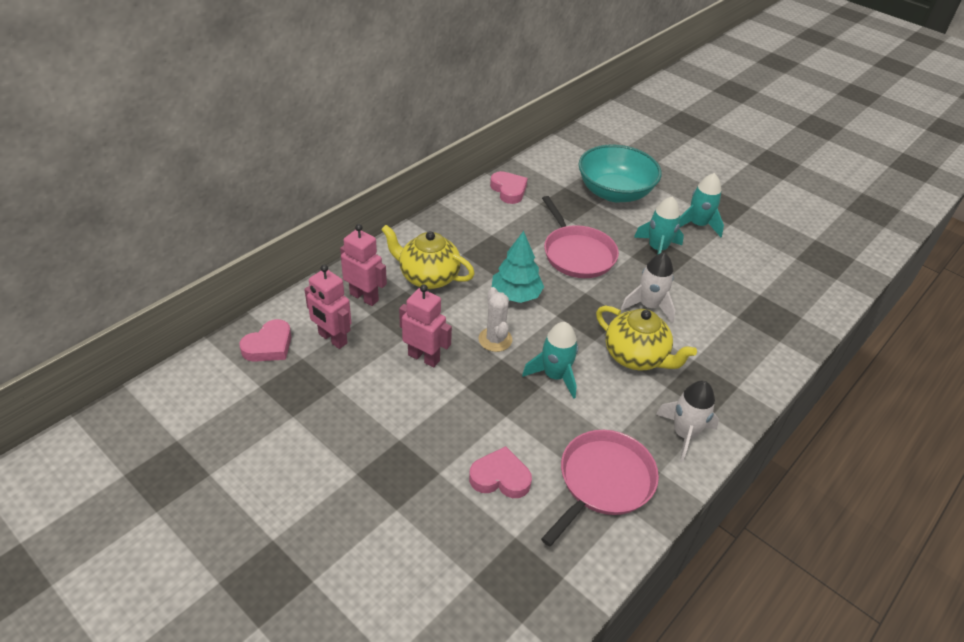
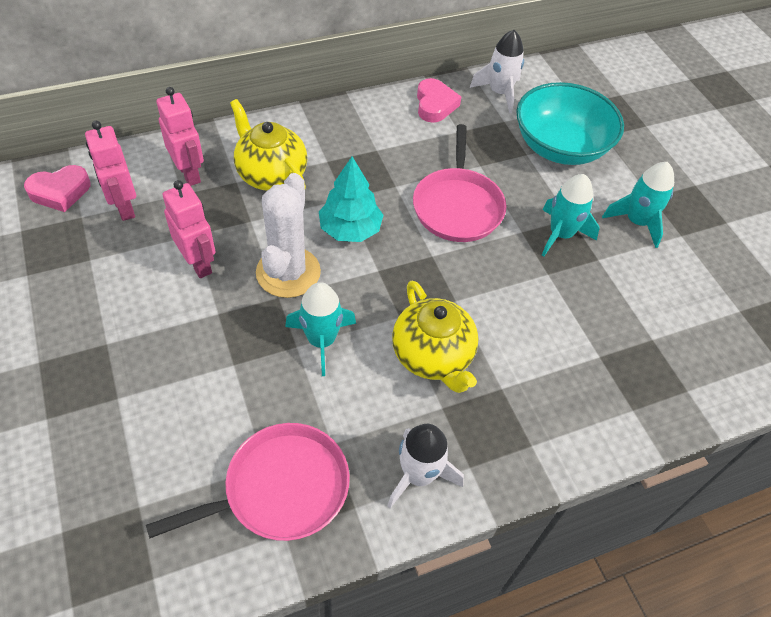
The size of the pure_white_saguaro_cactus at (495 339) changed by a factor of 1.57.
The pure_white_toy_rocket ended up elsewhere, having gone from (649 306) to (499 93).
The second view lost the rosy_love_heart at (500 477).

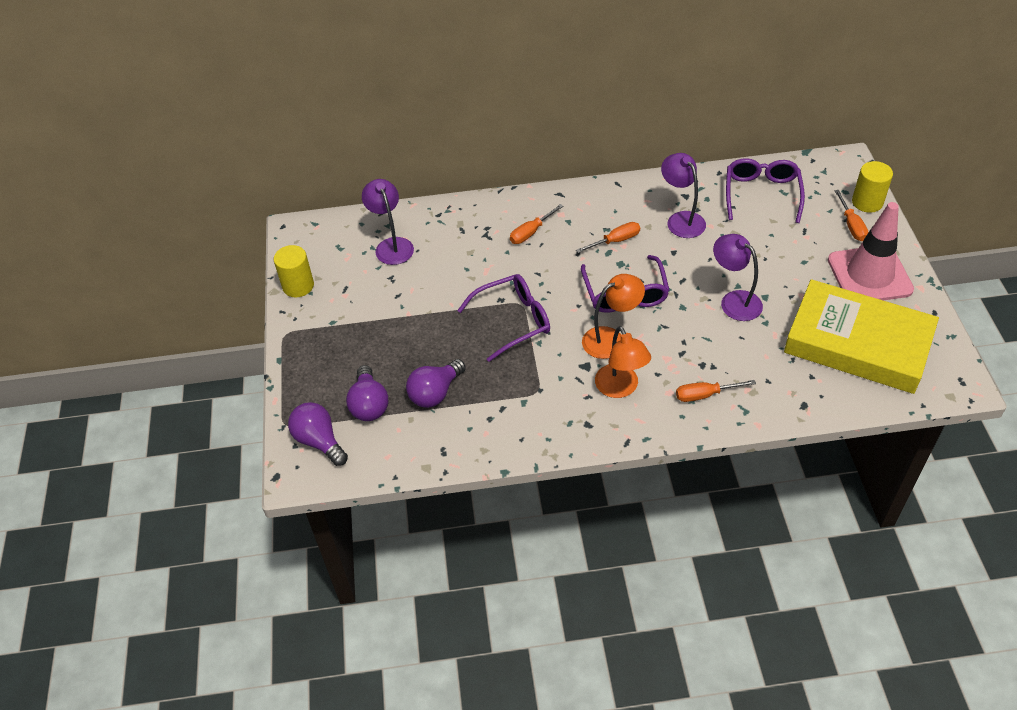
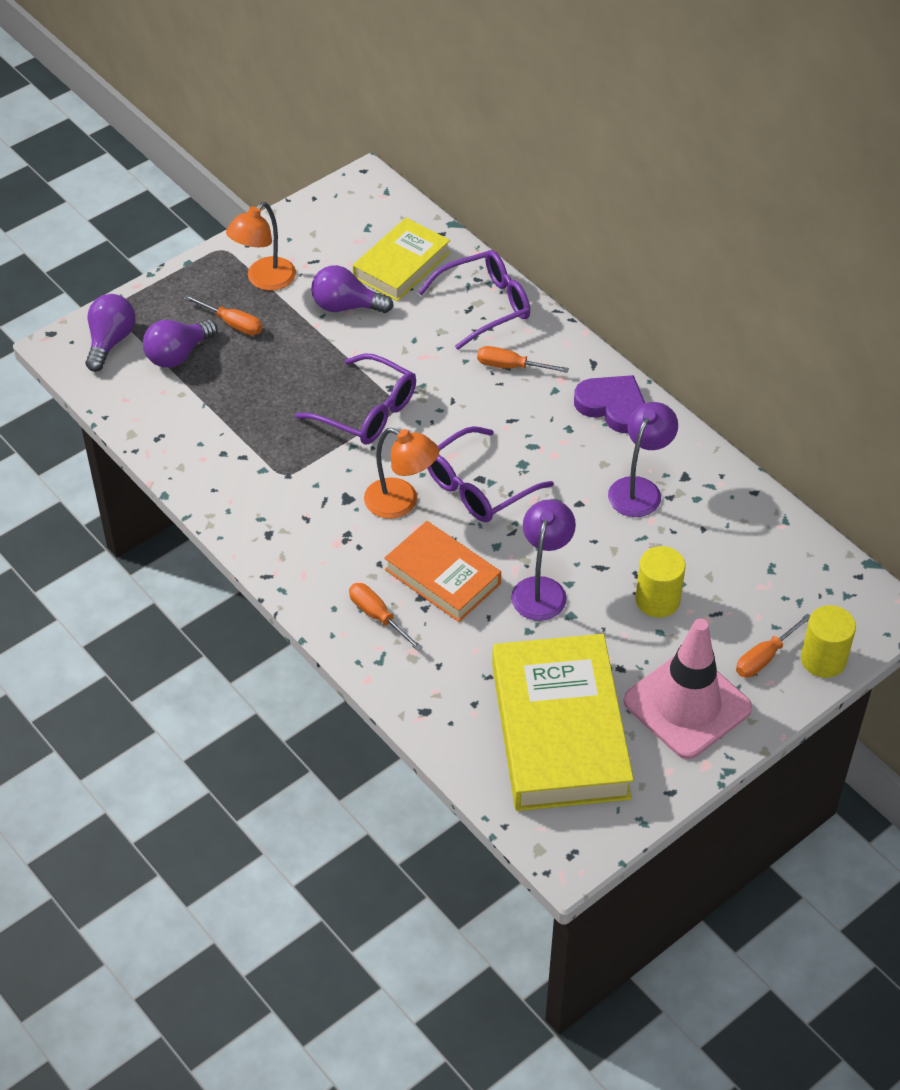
The orange-coloured_hand_screwdriver ended up elsewhere, having gone from (615 241) to (233 324).
The orange-coloured_desk_lamp ended up elsewhere, having gone from (620 388) to (264 280).
The purple_lightbulb ended up elsewhere, having gone from (435 393) to (346 306).
Where the purple_desk_lamp stood at (391 245), the yellow_hardback came to stand at (401 265).
The second view gained the orange-coloured_hardback at (442 577).
The purple_eyeglasses ended up elsewhere, having gone from (761 194) to (485 305).
The second view gained the purple_love_heart at (612 406).
The yellow_cylinder_shape ended up elsewhere, having gone from (298 286) to (657 600).

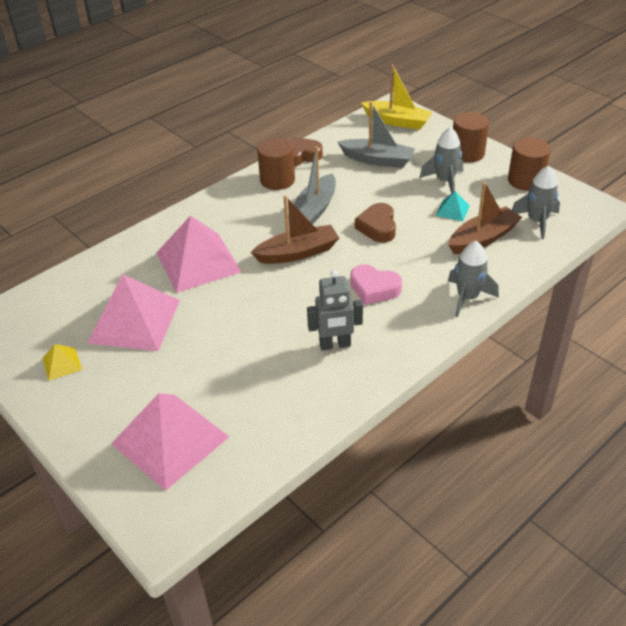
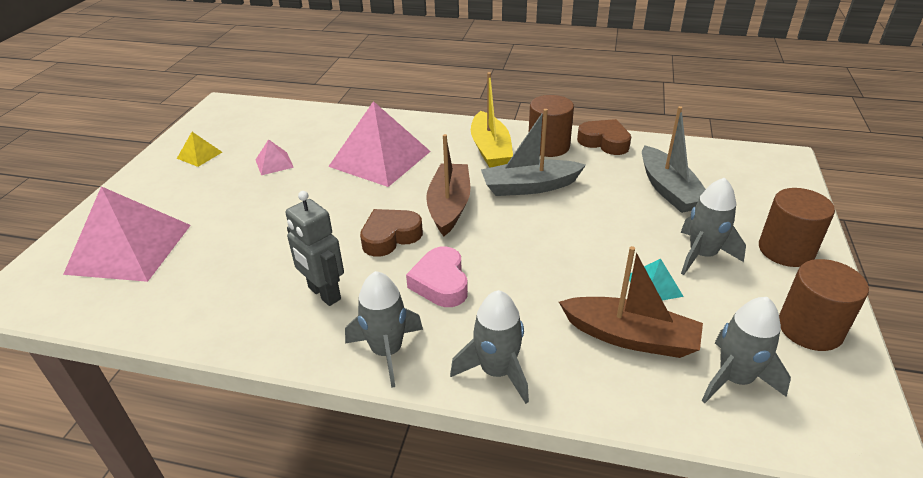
The size of the rosy_pyramid at (134 321) changed by a factor of 0.44.
The second view gained the ash-grey_toy_rocket at (387 351).
The dark_brown_love_heart ended up elsewhere, having gone from (377 227) to (390 237).
The dark_brown_toy_boat at (297 253) ended up facing another way, 120 degrees counterclockwise from before.
The yellow_toy_boat ended up elsewhere, having gone from (397 121) to (490 150).

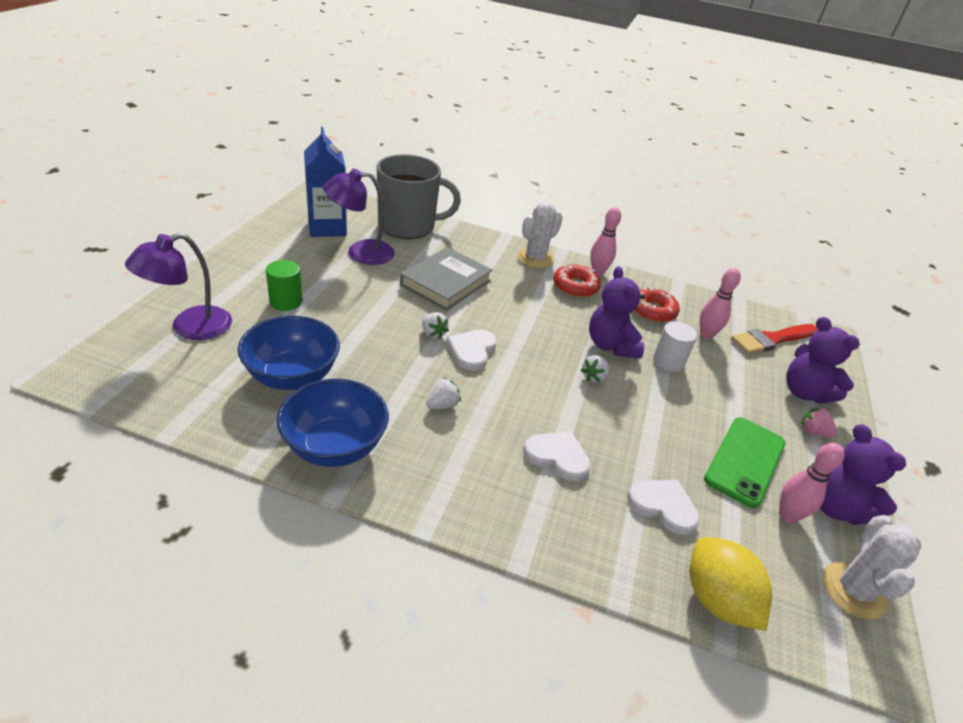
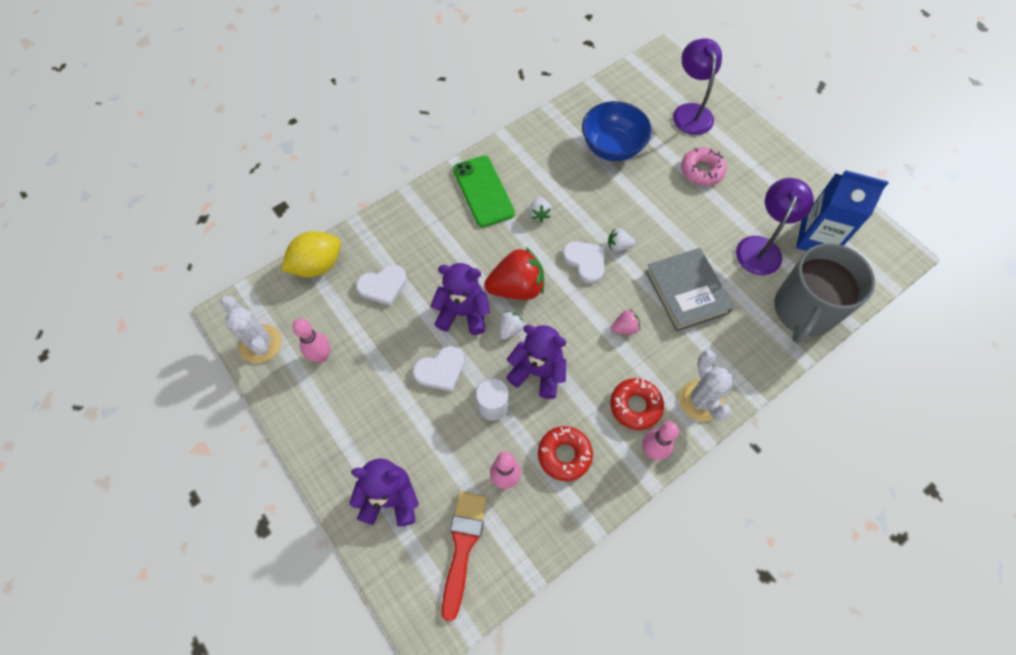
The yellow_citrus_fruit at (716 600) ended up facing another way, 45 degrees counterclockwise from before.
The pure_white_love_heart ended up elsewhere, having gone from (557 456) to (440 370).
The purple_stuffed_bear ended up elsewhere, having gone from (835 507) to (463 313).
The leaf-green_phone ended up elsewhere, having gone from (745 461) to (483 191).
The second view gained the red_strawberry at (516 288).
The pure_white_strawberry at (594 377) ended up facing another way, 45 degrees clockwise from before.
The rosy_strawberry ended up elsewhere, having gone from (813 431) to (624 328).
Where the leaf-green_cylinder_shape stood at (286 301), the rosy_doughnut came to stand at (701 171).
The second view lost the blue_bowl at (335 446).

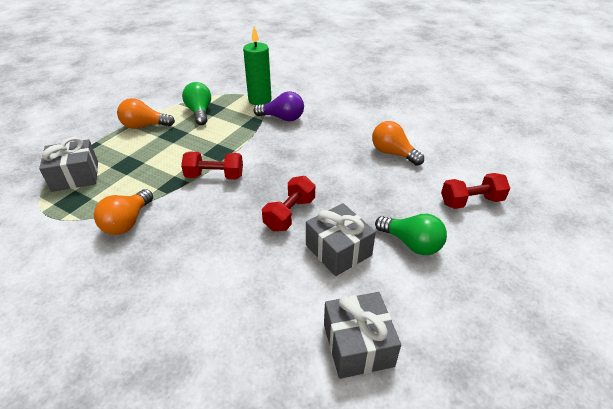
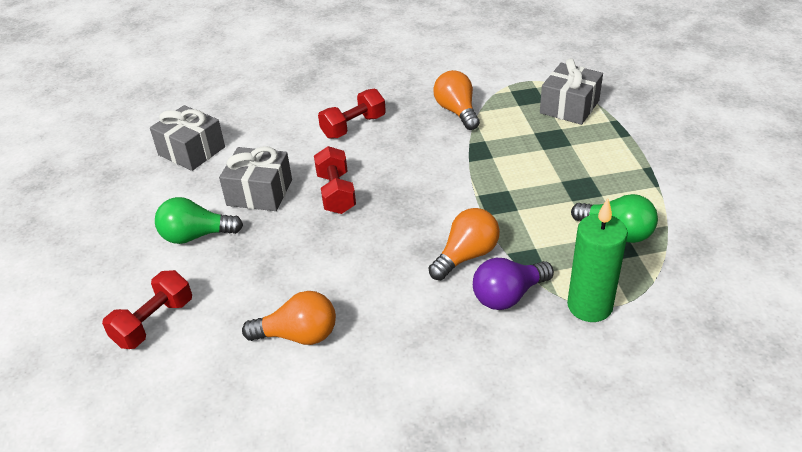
The red_free_weight ended up elsewhere, having gone from (214 176) to (353 127).
The orange-coloured_lightbulb ended up elsewhere, having gone from (144 126) to (466 256).

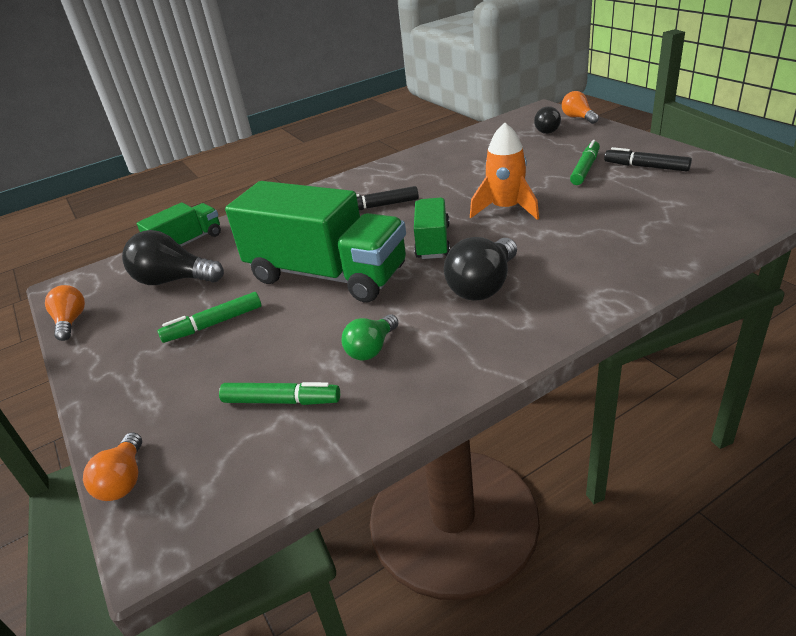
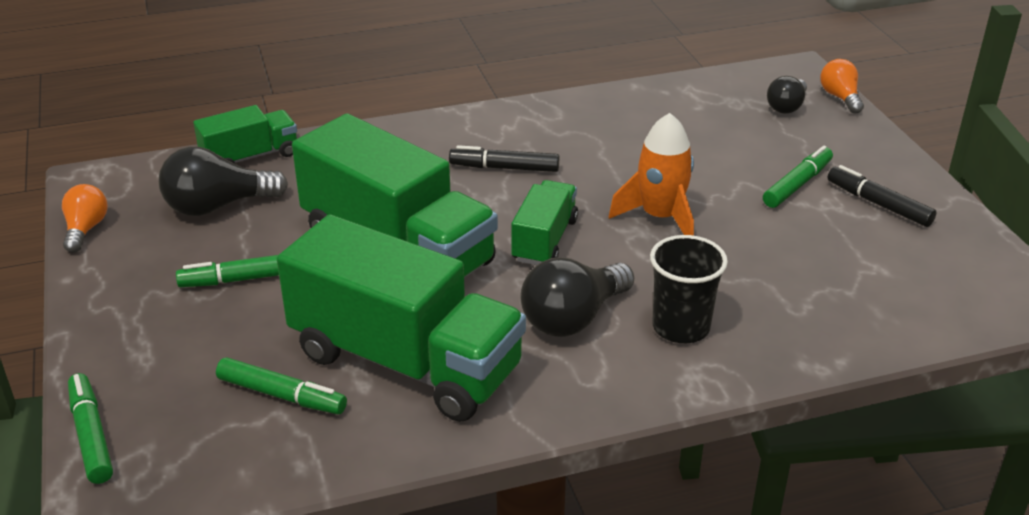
Where the orange-coloured_lightbulb stood at (124 480), the leaf-green_marker_pen came to stand at (91 435).
The ebony_lightbulb at (173 280) ended up facing another way, 45 degrees counterclockwise from before.
Where the leaf-green_lightbulb stood at (371 349), the leaf-green_truck came to stand at (406 361).
The second view gained the ebony_beaker at (681 327).

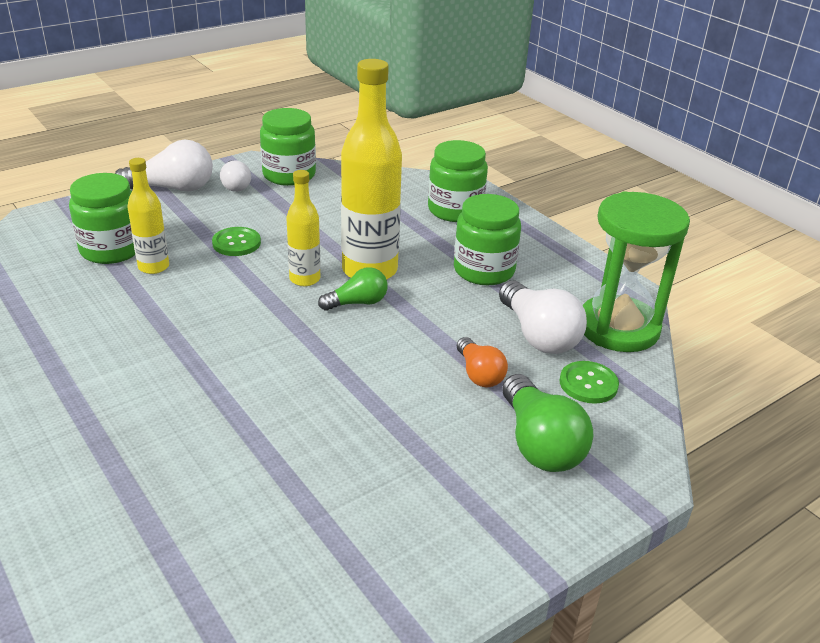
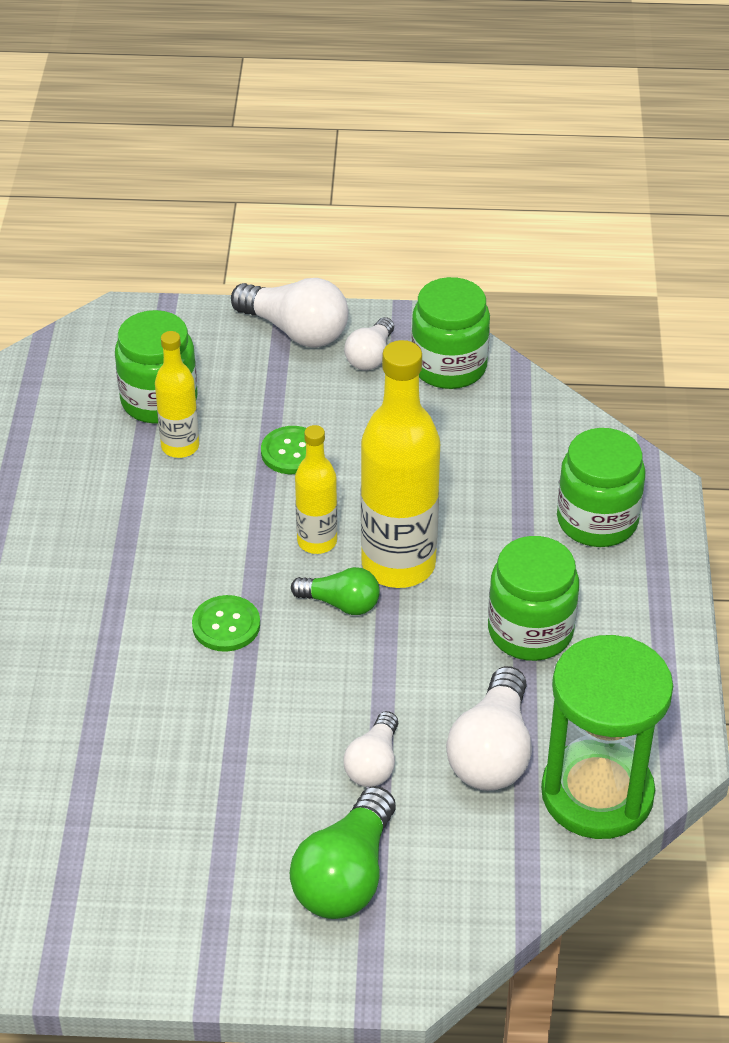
The leaf-green_shirt_button ended up elsewhere, having gone from (588 384) to (226 625).
What was the orange-coloured_lightbulb at (479 374) turned into the pure_white_lightbulb at (373 764).

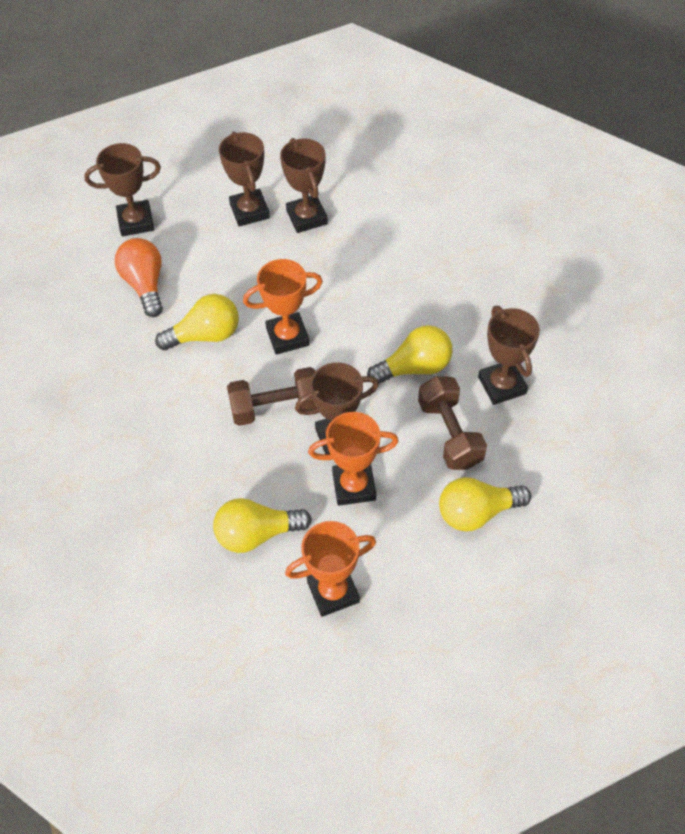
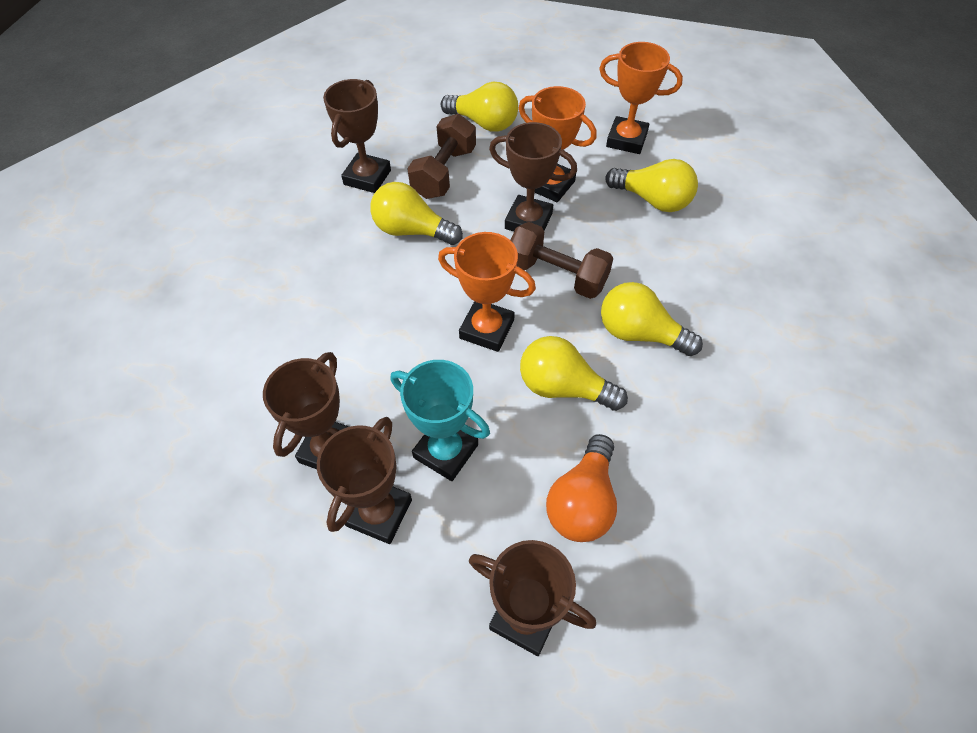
The second view gained the aqua_award_cup at (446 451).
The second view gained the yellow_lightbulb at (640 333).

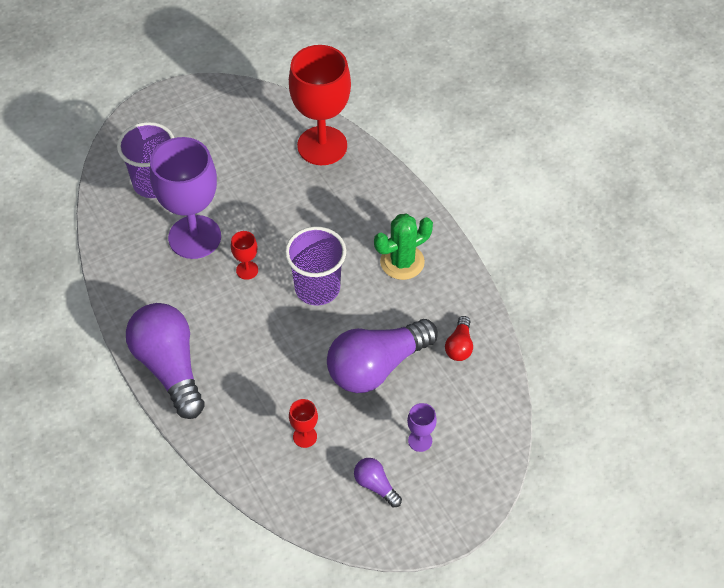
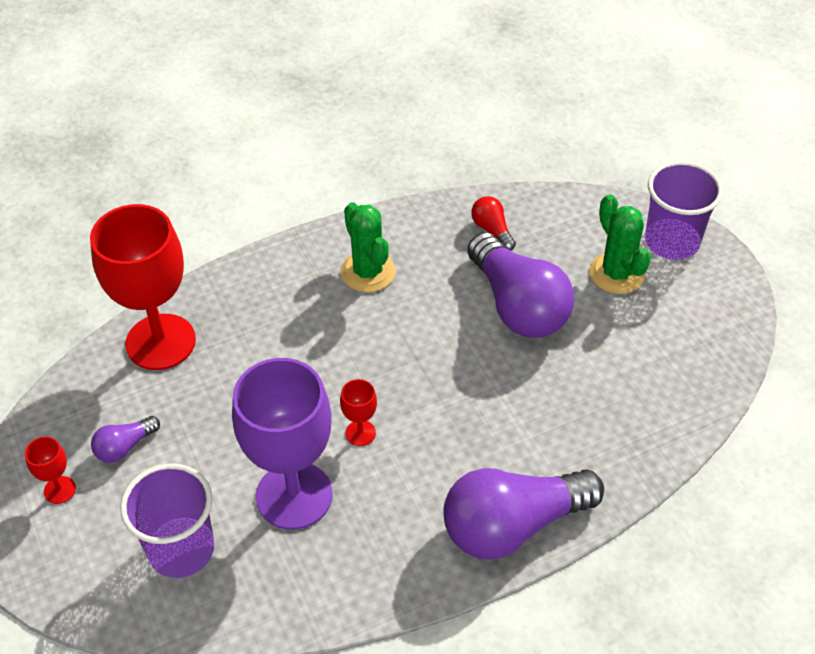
The red_goblet ended up elsewhere, having gone from (305 436) to (59 490).
The purple_lightbulb ended up elsewhere, having gone from (375 485) to (125 447).
The red_lightbulb at (459 346) ended up facing another way, 135 degrees counterclockwise from before.
Where the purple_goblet stood at (420 440), the leaf-green_saguaro_cactus came to stand at (616 273).
The purple_beaker ended up elsewhere, having gone from (317 288) to (672 241).

